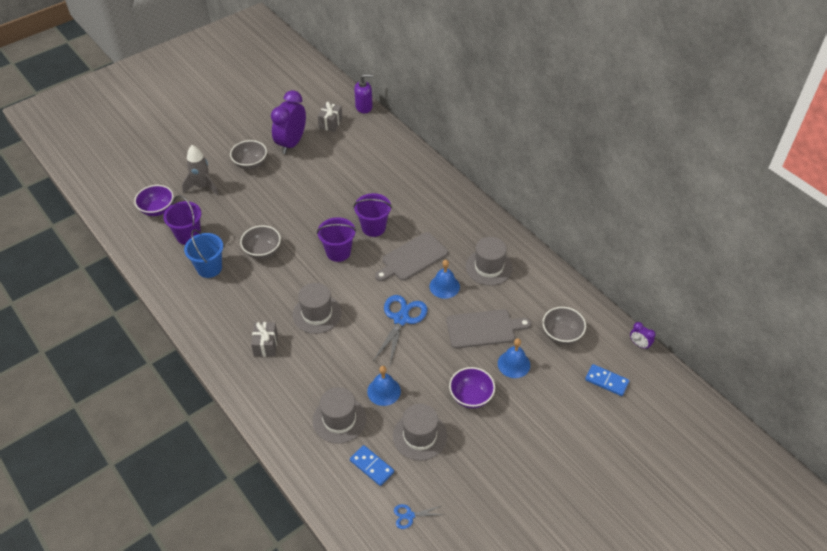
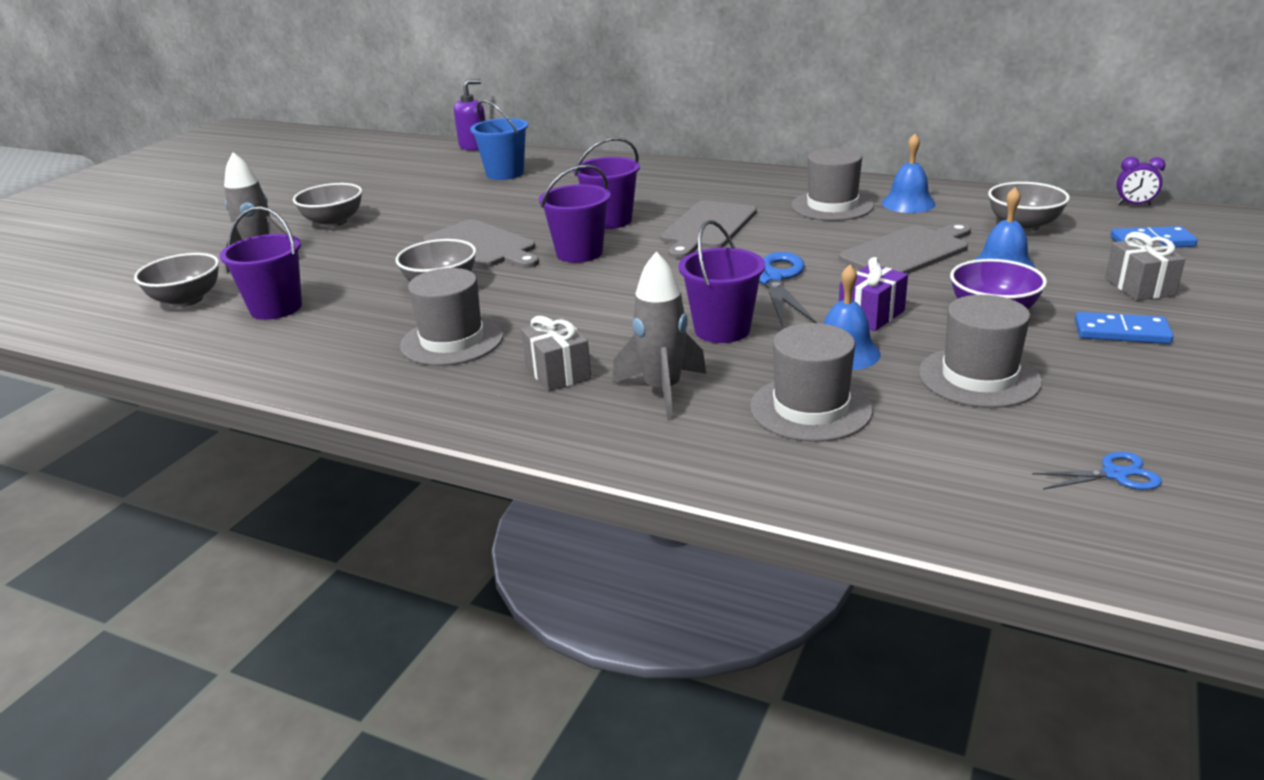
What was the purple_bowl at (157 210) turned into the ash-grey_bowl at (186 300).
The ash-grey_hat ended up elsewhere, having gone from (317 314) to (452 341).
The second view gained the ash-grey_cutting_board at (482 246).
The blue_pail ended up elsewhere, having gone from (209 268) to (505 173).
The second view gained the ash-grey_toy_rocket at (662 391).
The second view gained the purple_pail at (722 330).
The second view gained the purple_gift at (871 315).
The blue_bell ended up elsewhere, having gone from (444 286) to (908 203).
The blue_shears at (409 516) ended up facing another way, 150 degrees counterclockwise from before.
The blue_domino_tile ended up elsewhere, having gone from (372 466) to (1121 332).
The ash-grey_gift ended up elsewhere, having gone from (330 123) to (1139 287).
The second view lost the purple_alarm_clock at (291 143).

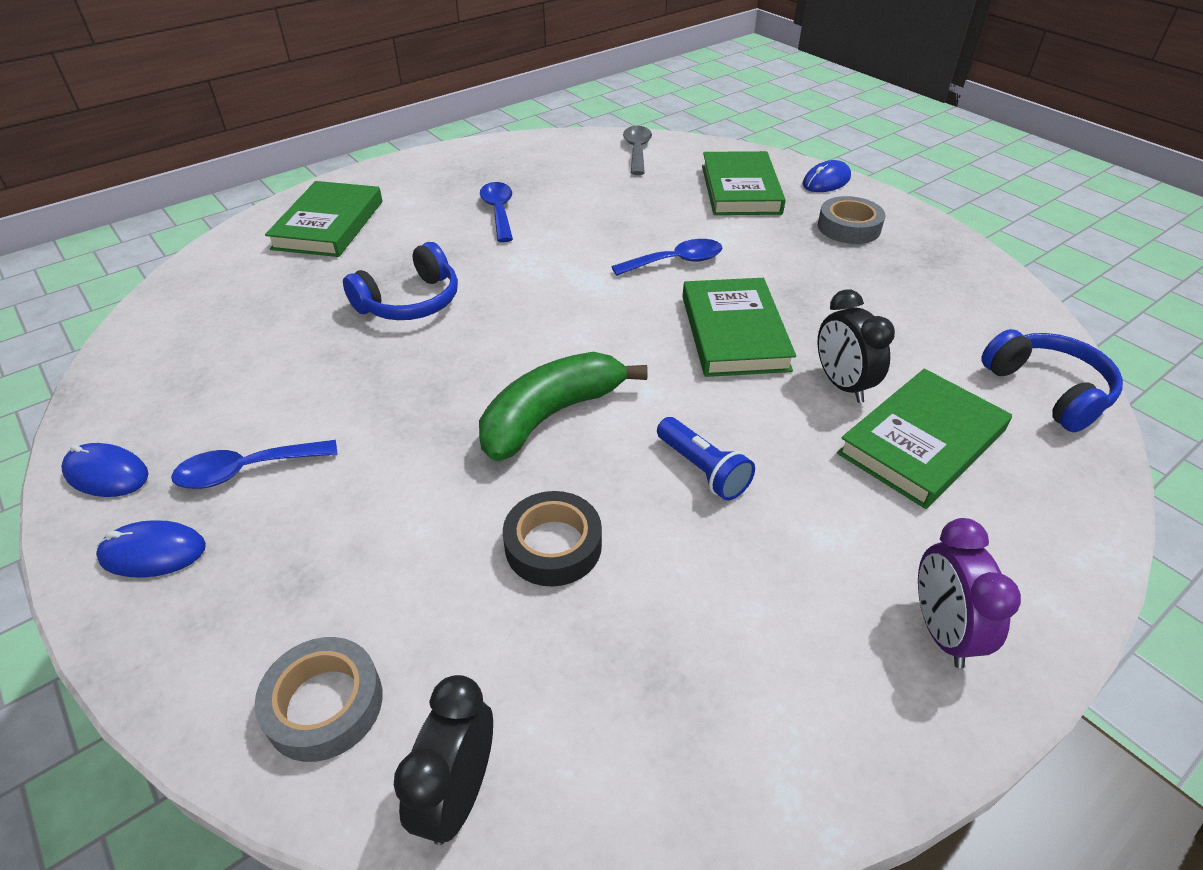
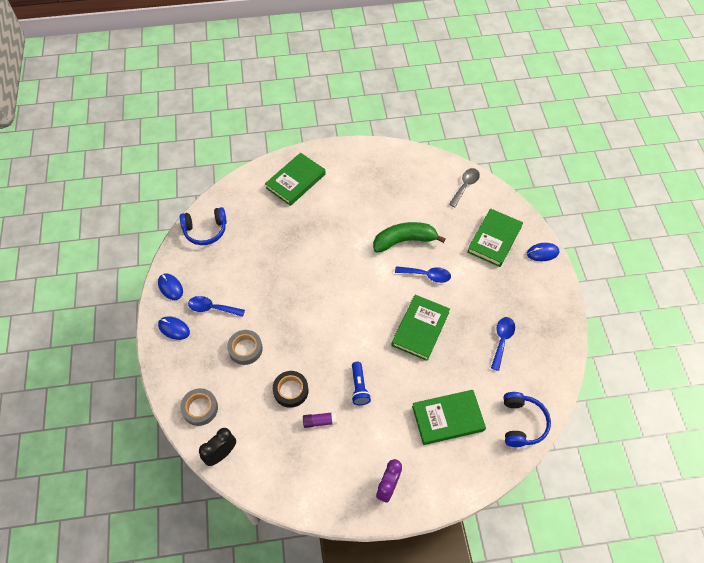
The blue_over-ear_headphones ended up elsewhere, having gone from (410 302) to (205 230).
The ash-grey_tape ended up elsewhere, having gone from (849 227) to (245 349).
The second view gained the purple_glue at (319 421).
The leaf-green_banana_fruit ended up elsewhere, having gone from (550 415) to (404 240).
The blue_spoon ended up elsewhere, having gone from (498 211) to (502 340).
The second view lost the ebony_alarm_clock at (842 385).

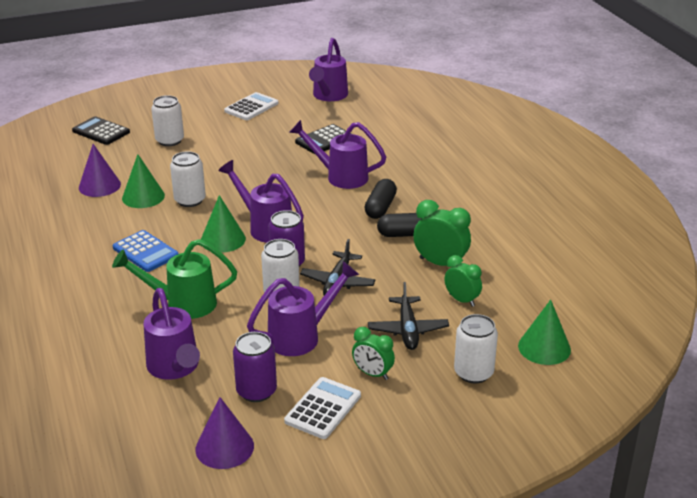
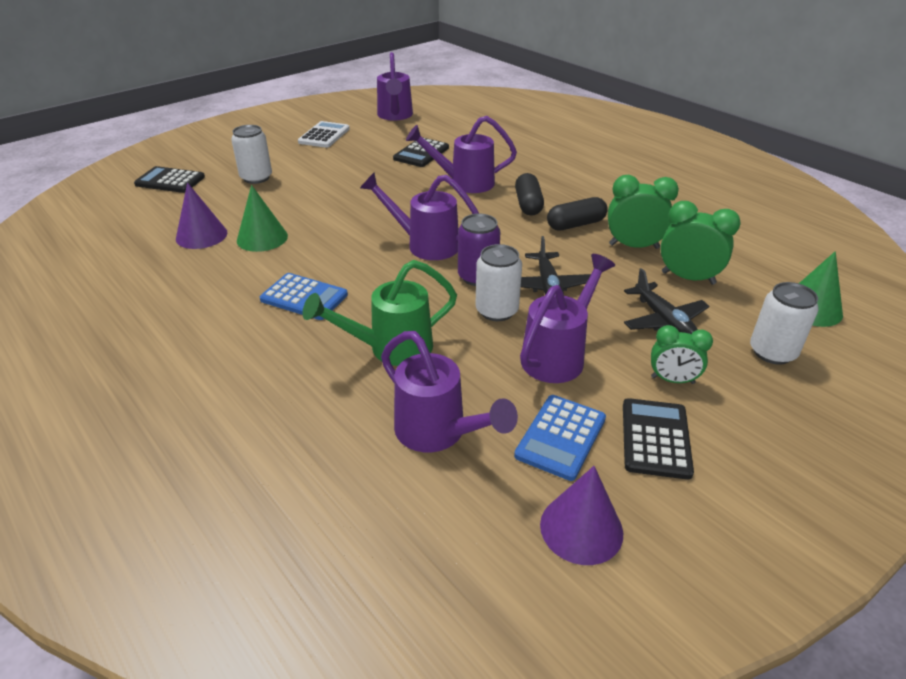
Where the purple_soda_can stood at (256 391), the blue_adding_machine came to stand at (560 437).
What was the pure_white_adding_machine at (323 408) turned into the ebony_adding_machine at (655 438).
The size of the leaf-green_alarm_clock at (461 300) changed by a factor of 1.51.
The second view lost the pure_white_soda_can at (190 200).
The second view lost the leaf-green_cone_shape at (223 239).

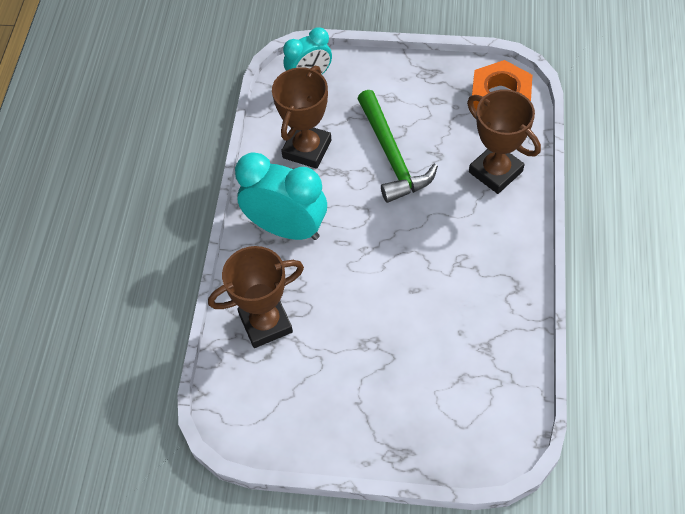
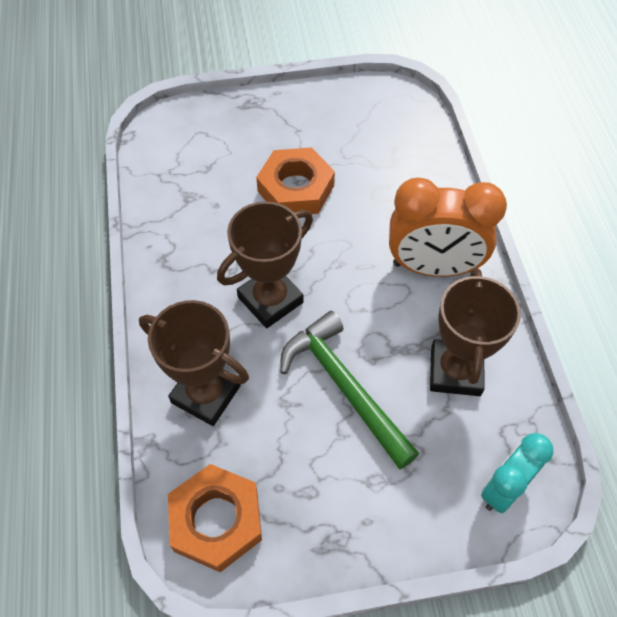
The dark_brown_award_cup ended up elsewhere, having gone from (265 323) to (270 300).
The second view gained the orange-coloured_hex_nut at (296 188).
What was the aqua_alarm_clock at (287 228) turned into the orange-coloured_alarm_clock at (433 267).

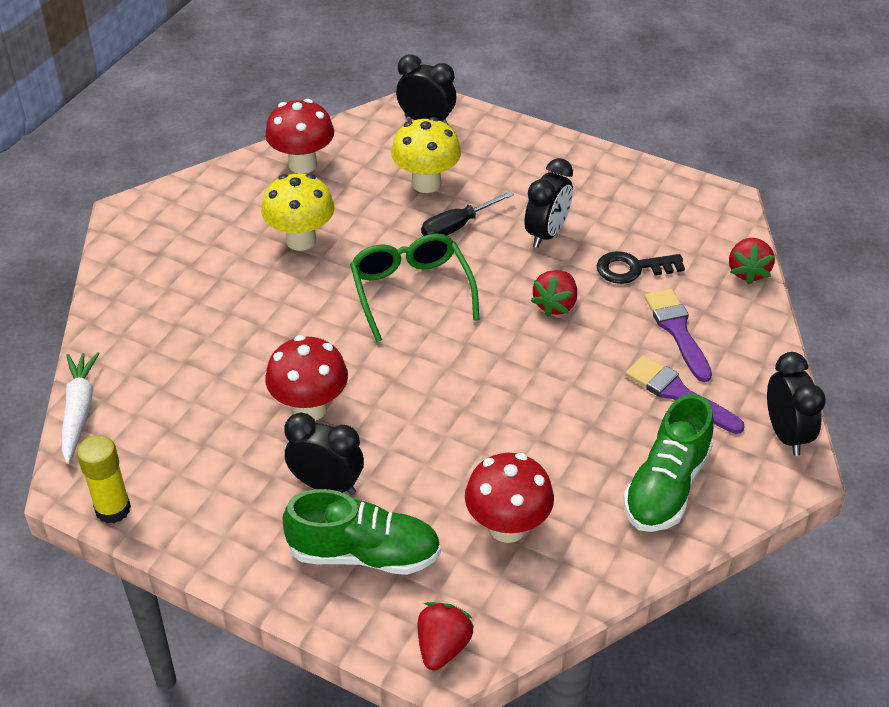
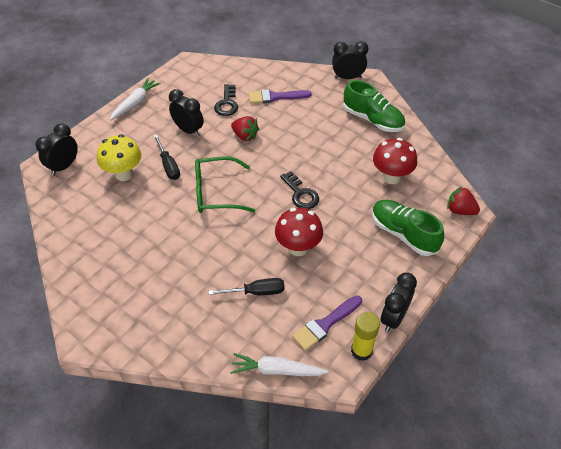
The second view gained the pure_white_carrot at (135 103).
The second view gained the ebony_hand_screwdriver at (257 292).
The second view gained the ebony_latchkey at (301 194).
The purple_paint_brush ended up elsewhere, having gone from (678 394) to (325 324).
The leaf-green_sneaker at (364 554) ended up facing another way, 60 degrees counterclockwise from before.
The ebony_alarm_clock ended up elsewhere, having gone from (327 485) to (393 318).
The second view lost the yellow_fungus at (301 240).
The second view lost the red_fungus at (302 164).
The second view lost the red_strawberry at (748 272).

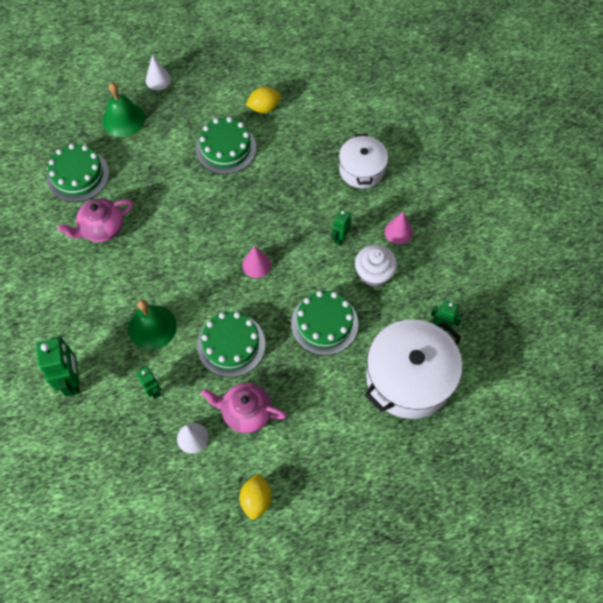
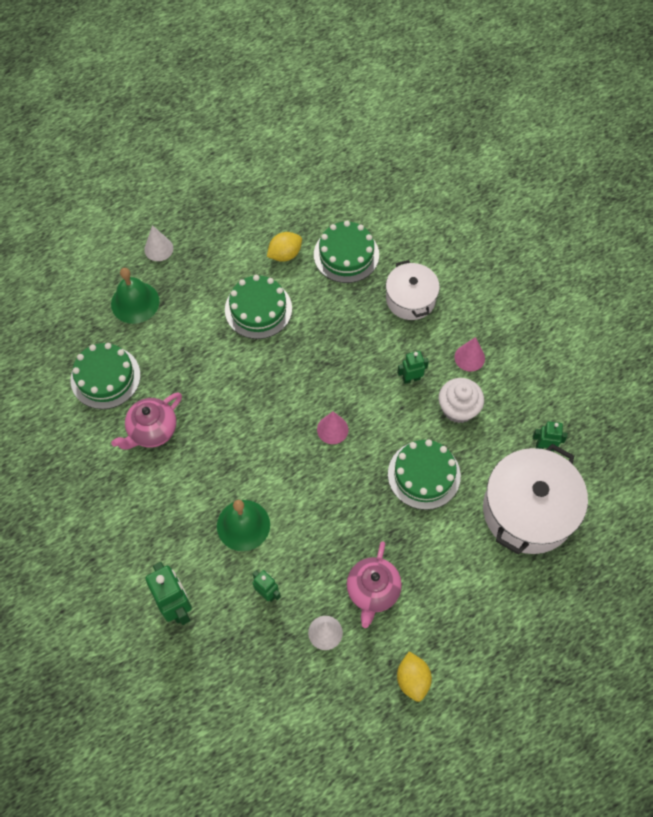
The leaf-green_gateau ended up elsewhere, having gone from (231 344) to (346 254).
The rosy_tea_pot at (246 412) ended up facing another way, 75 degrees counterclockwise from before.
The leaf-green_robot at (340 238) ended up facing another way, 60 degrees clockwise from before.

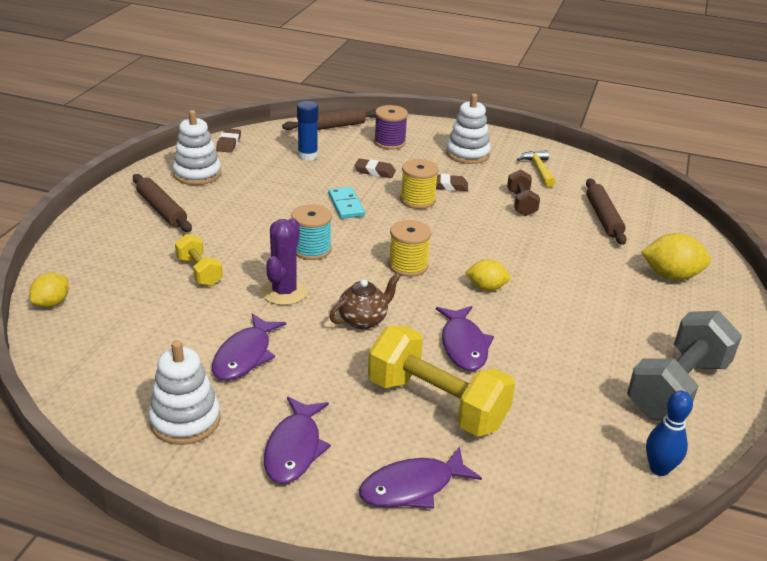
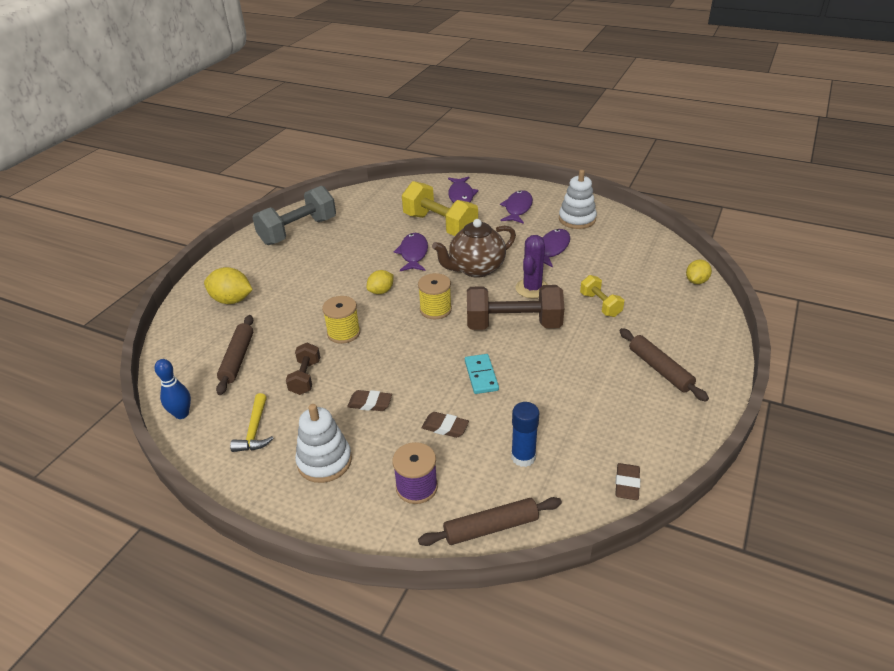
The blue_skittle ended up elsewhere, having gone from (659 469) to (182 414).
The yellow_reel_of_thread ended up elsewhere, having gone from (417 200) to (343 333).
The yellow_citrus_fruit at (486 287) ended up facing another way, 60 degrees counterclockwise from before.
The size of the dark_brown_tea_pot at (363 320) changed by a factor of 1.66.
The purple_toy_fish at (412 487) ended up facing another way, 105 degrees clockwise from before.
Where the aqua_reel_of_thread stood at (311 249), the dark_brown_free_weight came to stand at (513 325).
The second view lost the pure_white_stacking_toy at (197 174).

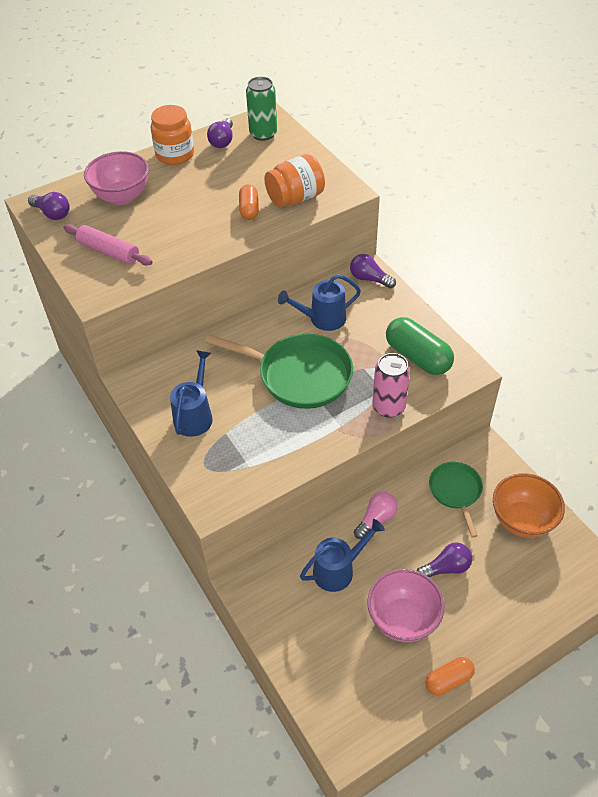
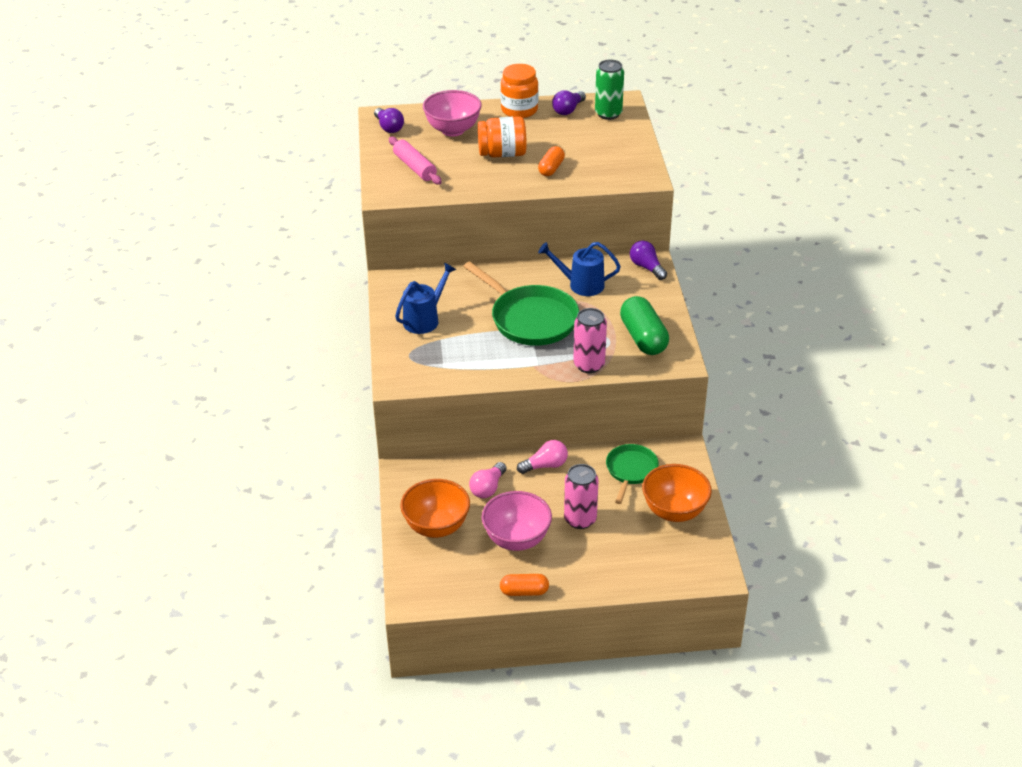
The second view gained the orange-coloured_bowl at (436 527).
Where the blue_sprinkling_can stood at (339 569), the rosy_lightbulb came to stand at (488 488).
The orange-coloured_jar ended up elsewhere, having gone from (295 198) to (502 154).
Where the purple_lightbulb stood at (446 568), the rosy_soda_can came to stand at (580 519).

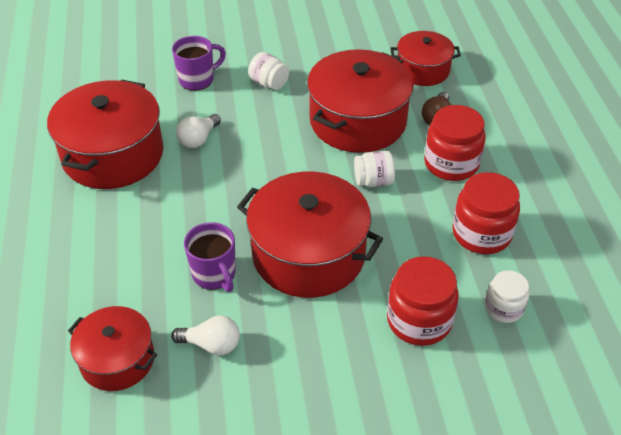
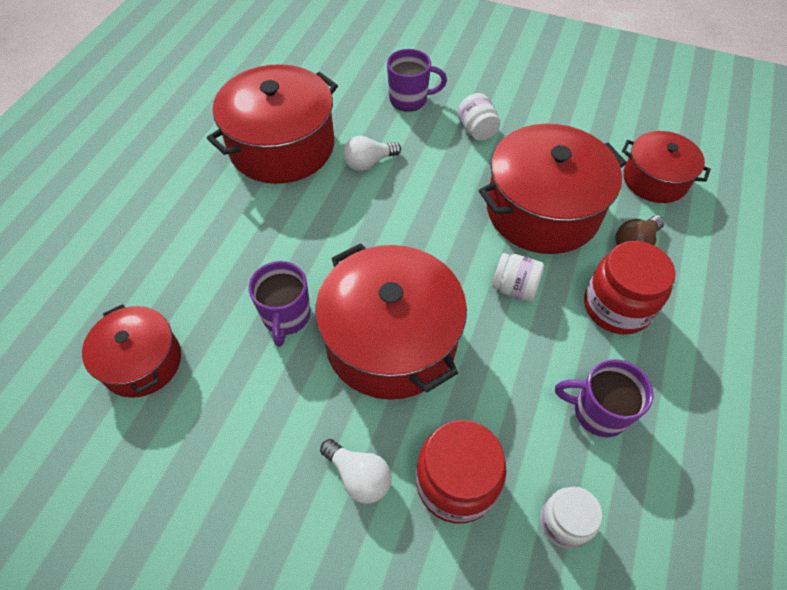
The pure_white_lightbulb ended up elsewhere, having gone from (211 344) to (359 476).
Where the red_jar stood at (481 234), the purple_tea_mug came to stand at (598 411).

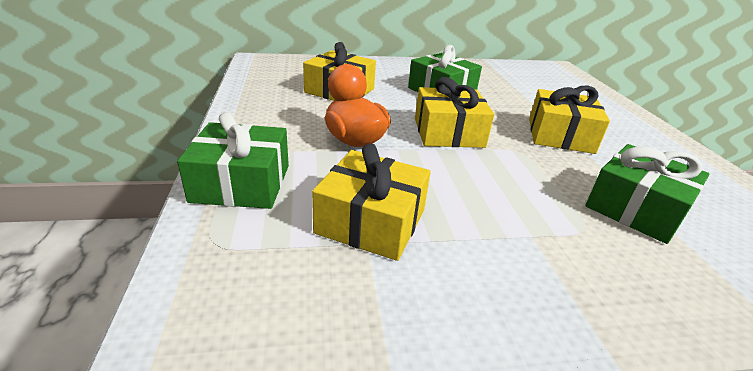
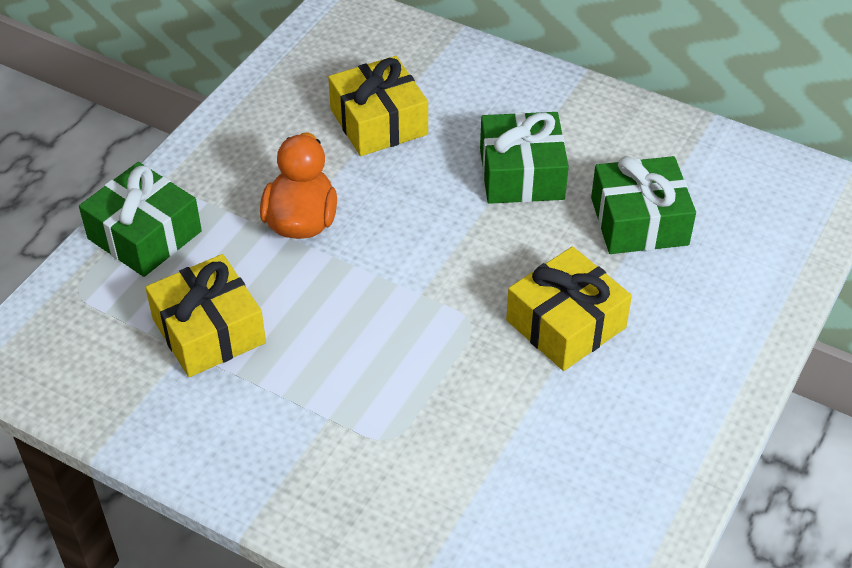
The leaf-green_gift ended up elsewhere, having gone from (636 208) to (639 221).
The second view lost the yellow_gift at (448 133).

